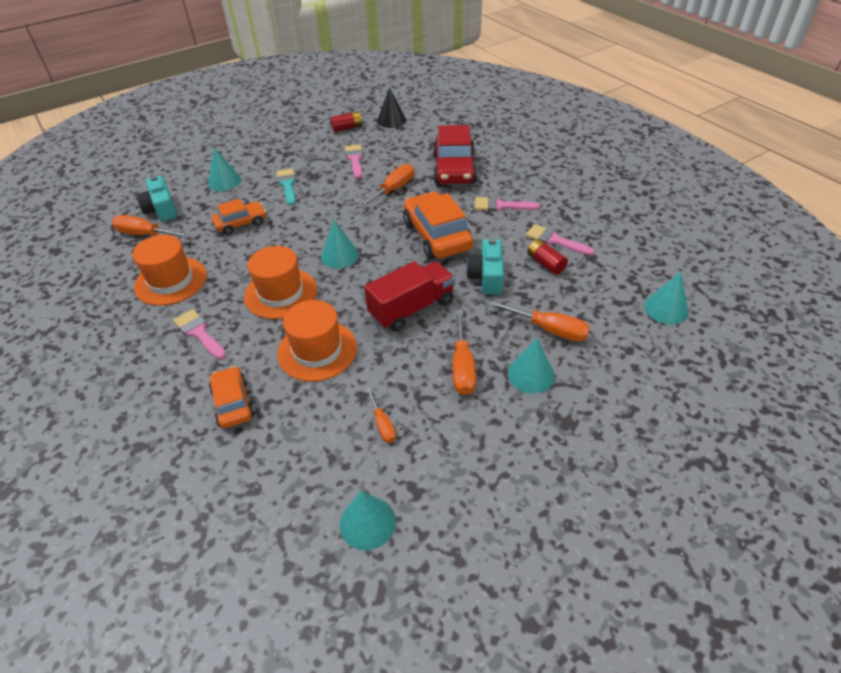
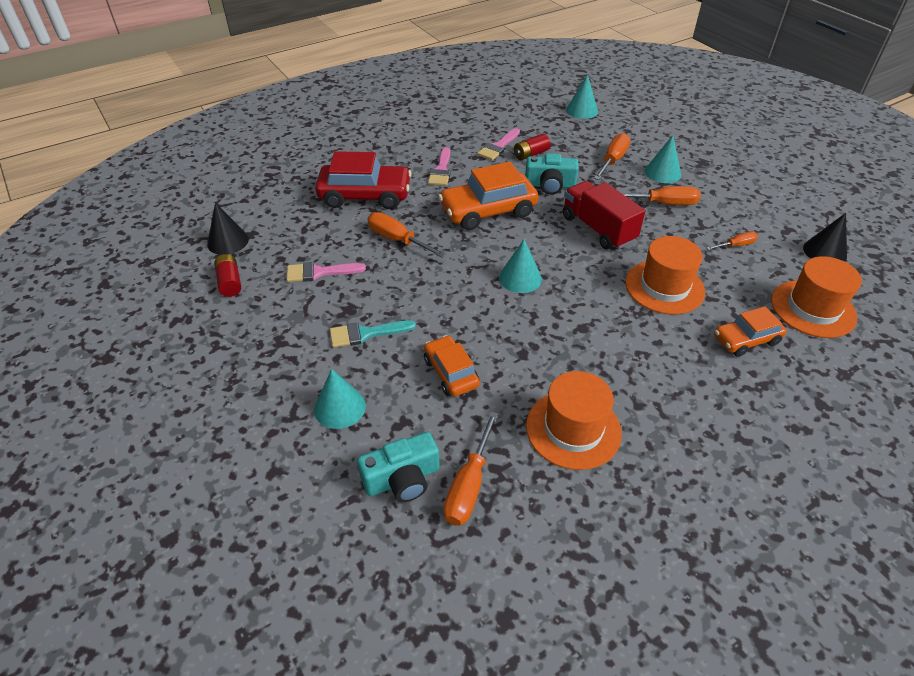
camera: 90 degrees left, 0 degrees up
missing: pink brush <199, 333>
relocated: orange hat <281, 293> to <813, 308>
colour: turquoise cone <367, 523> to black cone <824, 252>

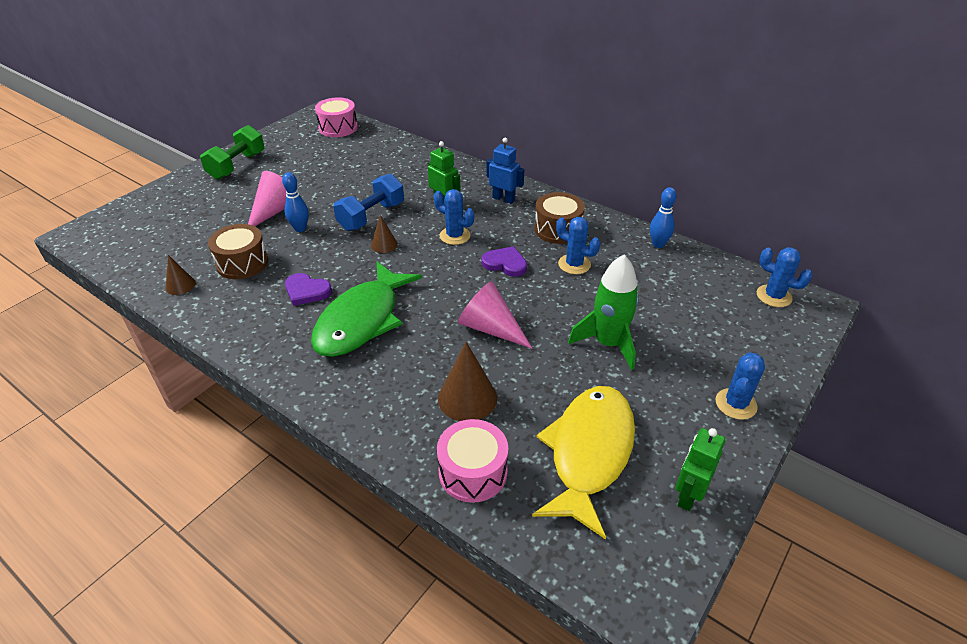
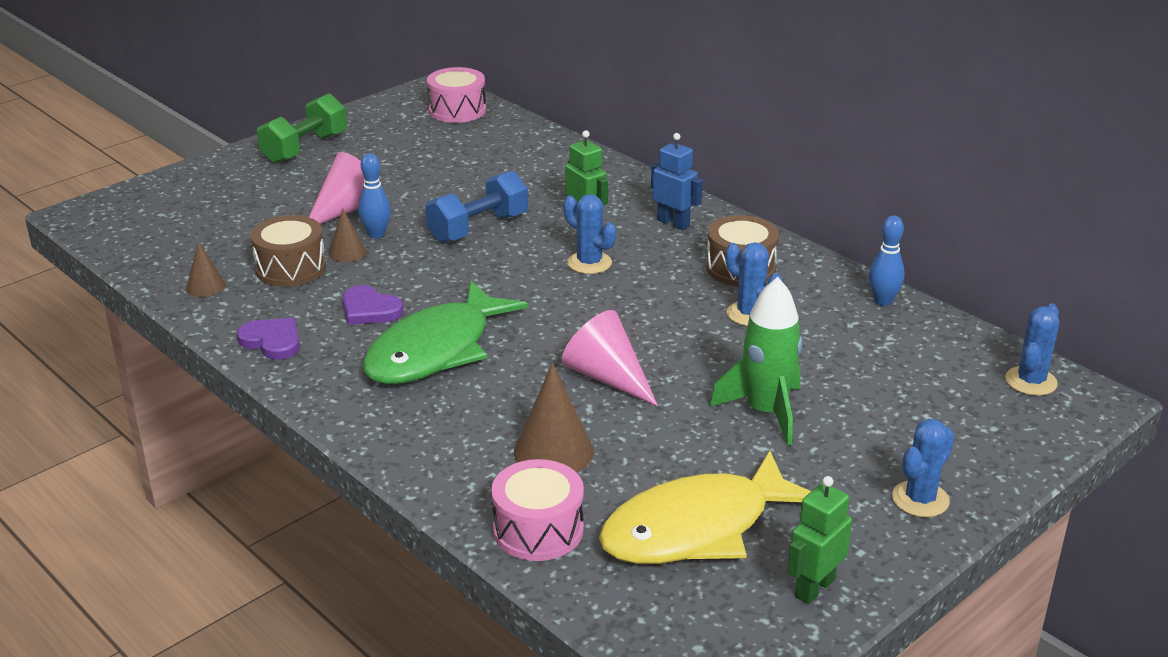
camera: 10 degrees right, 10 degrees down
relocated: brown cone <384, 244> to <347, 252>; purple heart <505, 263> to <272, 341>
spun: yellow fish <588, 453> = <696, 528> 150 degrees counterclockwise; blue cactus <774, 296> = <1031, 381> 75 degrees clockwise

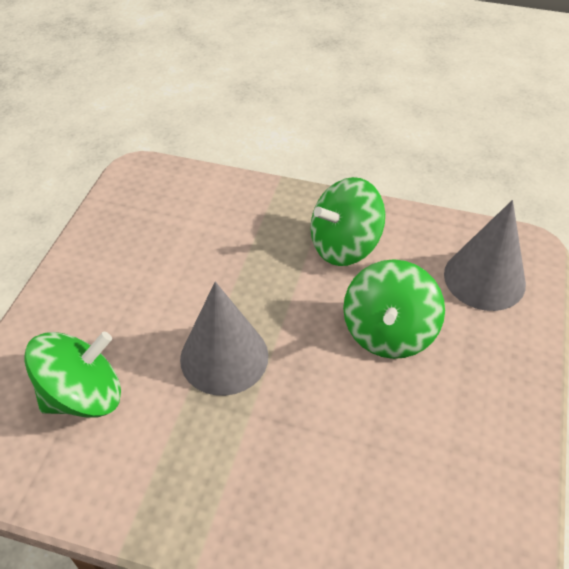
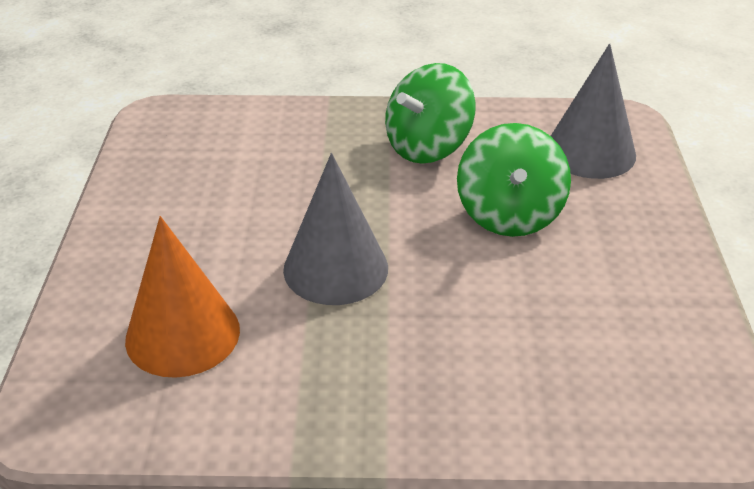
camera: 15 degrees left, 10 degrees down
exchanged: green spinning top <83, 395> to orange cone <183, 334>

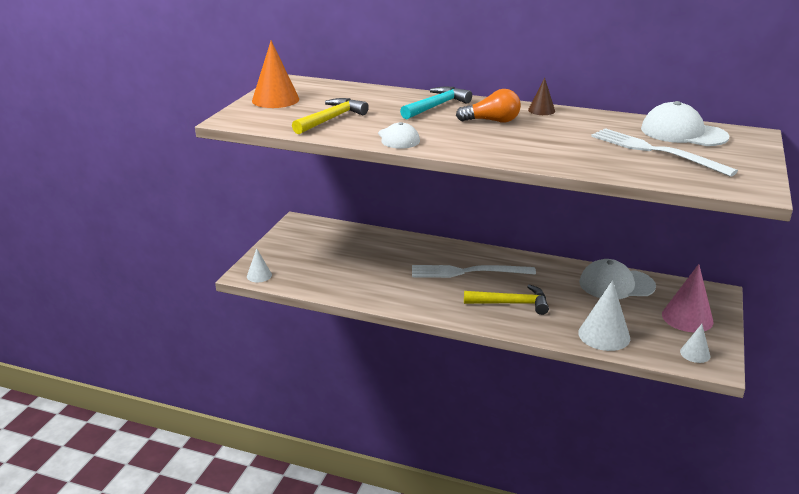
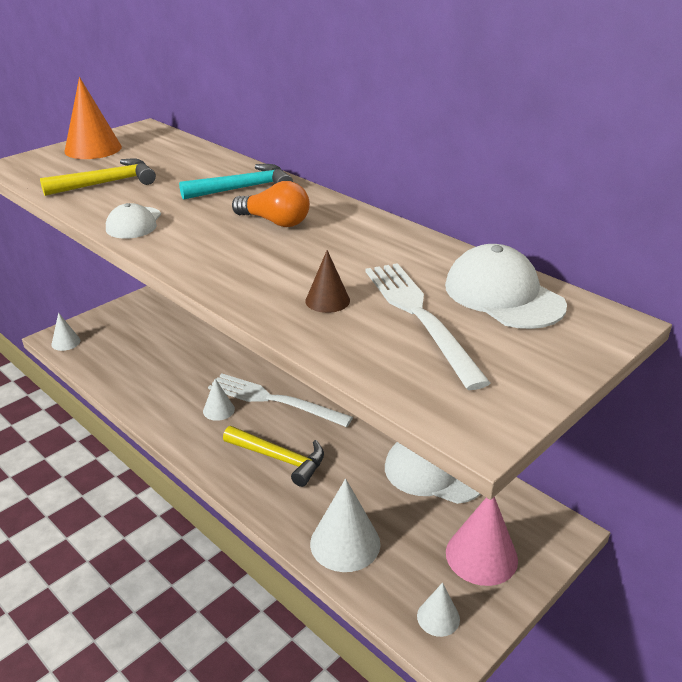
camera: 25 degrees right, 5 degrees up
appeared: white cone <218, 410>
relocated: brown cone <541, 110> to <327, 300>

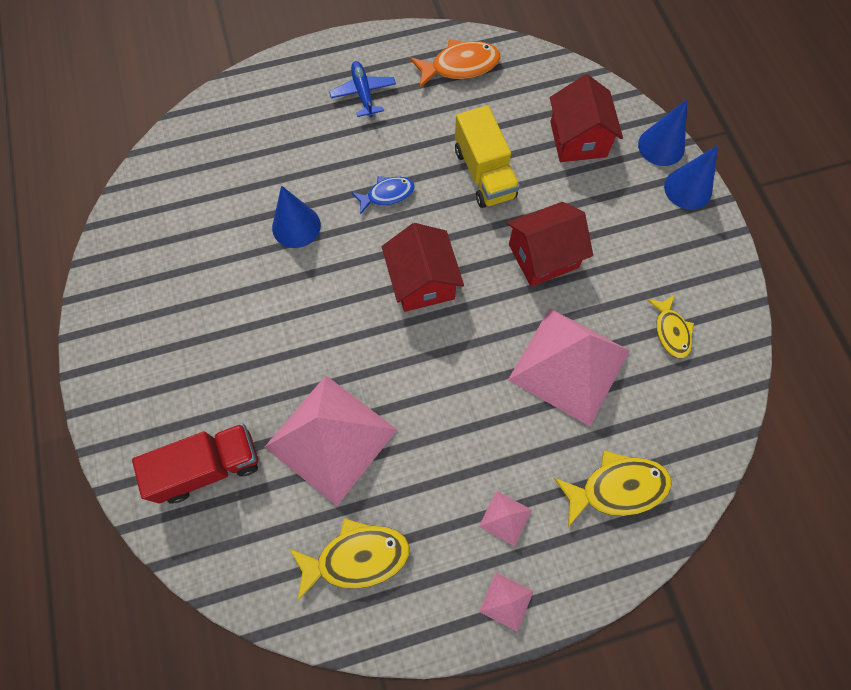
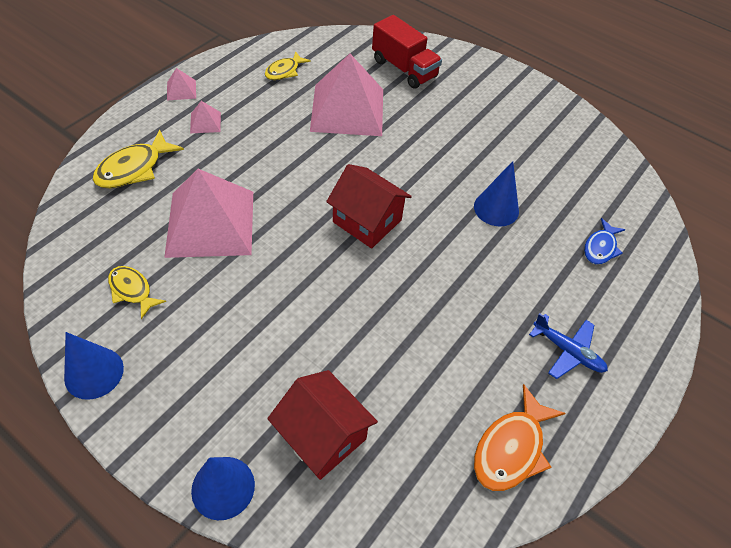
camera: 140 degrees right, 15 degrees down
missing: yellow truck <484, 173>; red house <543, 256>
relocated: blue fish <387, 195> to <600, 247>; blue cone <688, 189> to <94, 373>
spun: red truck <208, 467> = <404, 69> 75 degrees counterclockwise
size: yellow fish <356, 557> = <284, 71> x0.65

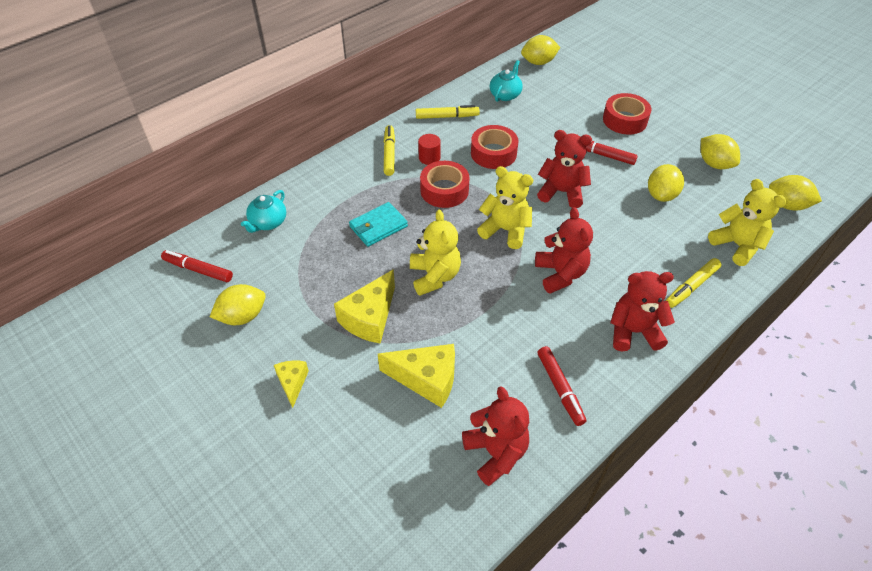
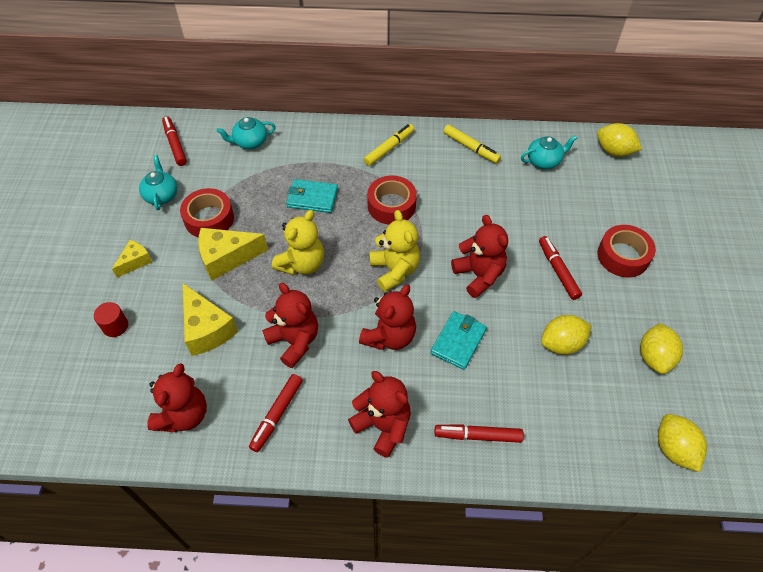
camera: 45 degrees right, 5 degrees up
missing: yellow teddy bear <737, 245>
appeared: red teddy bear <294, 341>; turquoise wallet <458, 341>
relocated: red cylinder <429, 158> to <115, 326>; red tape <493, 153> to <209, 219>
exchanged: yellow lemon <242, 316> to turquoise teapot <161, 195>
colour: yellow marker <691, 287> to red marker <478, 436>

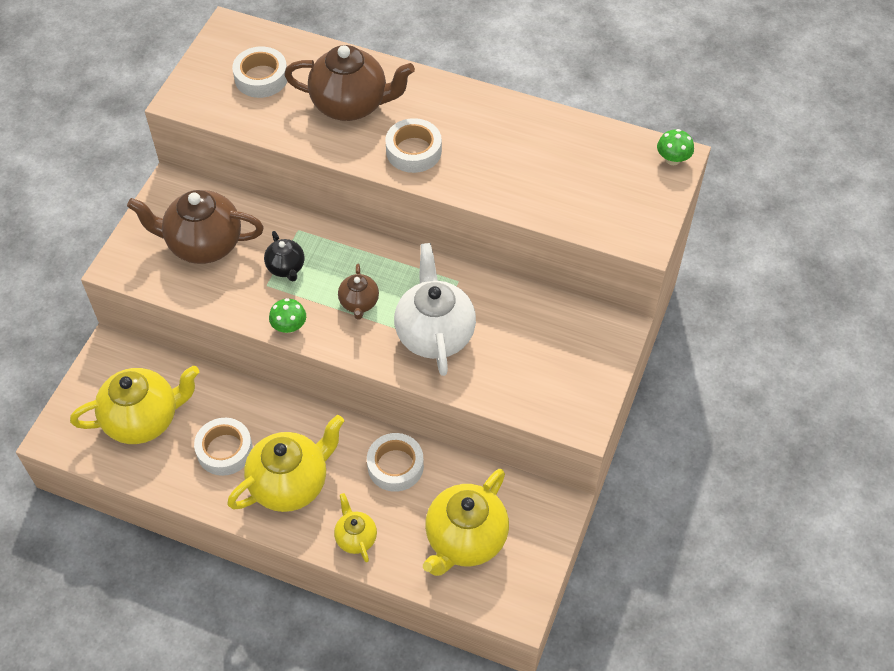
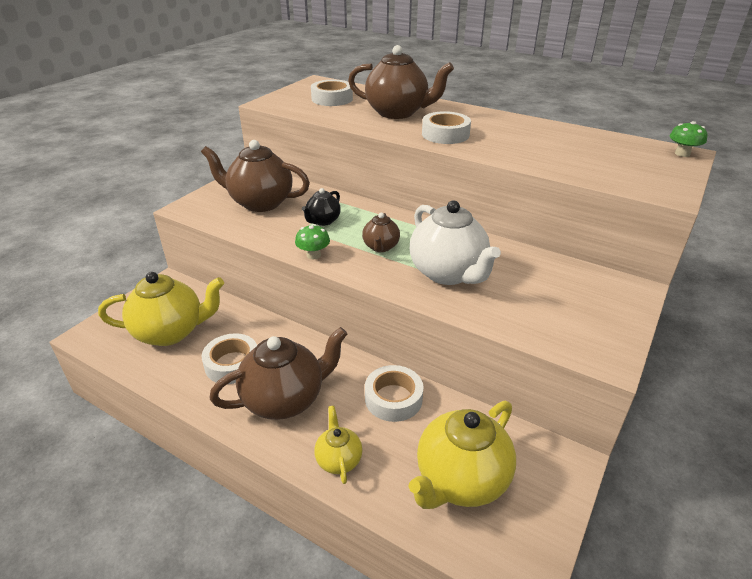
camera: 10 degrees right, 20 degrees down
colour: yellow teapot <290, 484> to brown teapot <285, 399>
spun: black teapot <286, 268> = <323, 221> 45 degrees clockwise; white teapot <435, 334> = <448, 273> 150 degrees clockwise

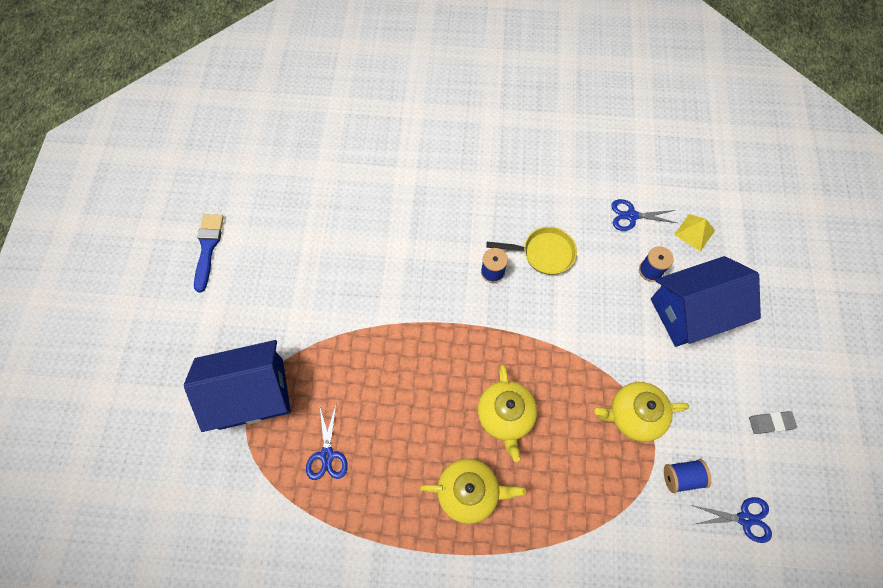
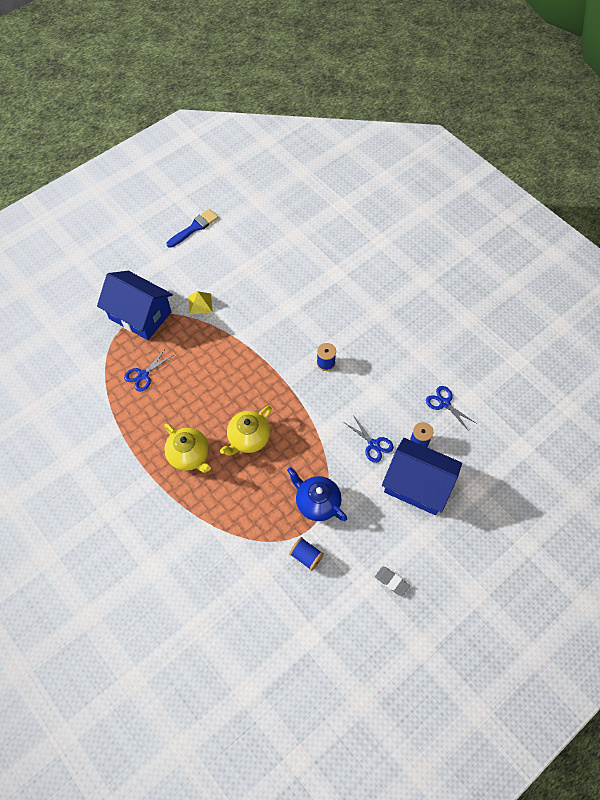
camera: 45 degrees right, 5 degrees down
missing: yellow pan <543, 253>
relocated: yellow pyramid <694, 232> to <200, 303>; blue scissors <744, 518> to <373, 444>
colour: yellow teapot <633, 415> to blue teapot <317, 502>

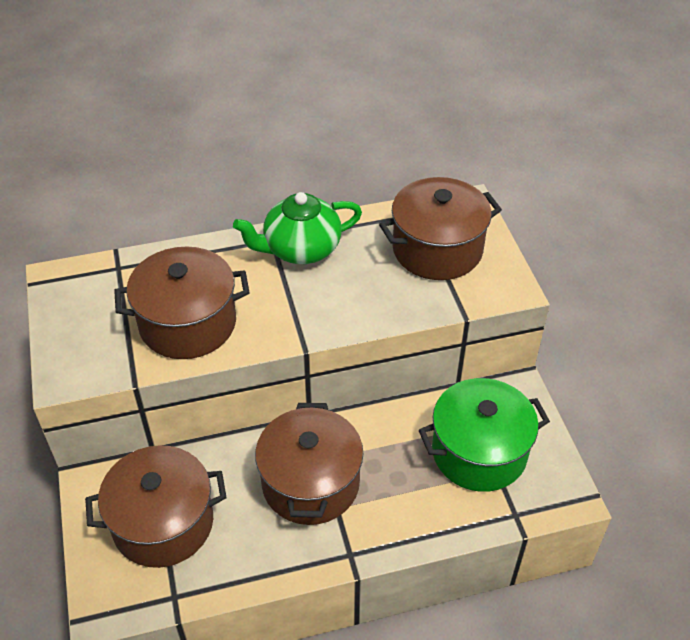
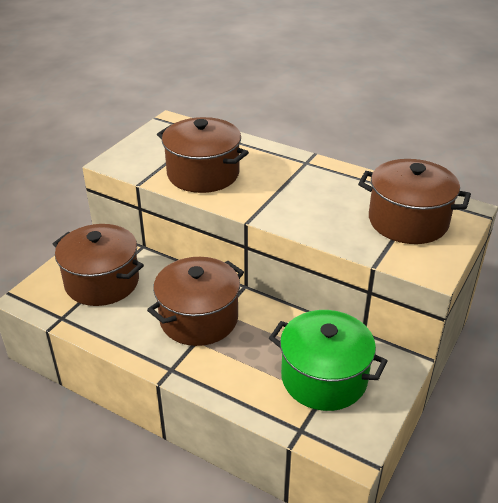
camera: 45 degrees right, 10 degrees down
missing: green teapot <301, 249>

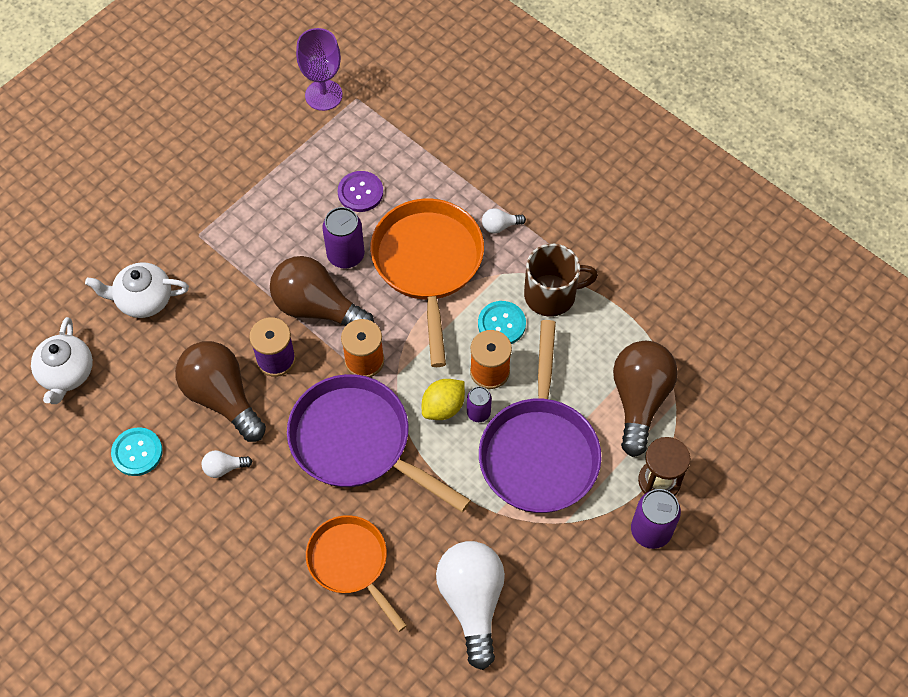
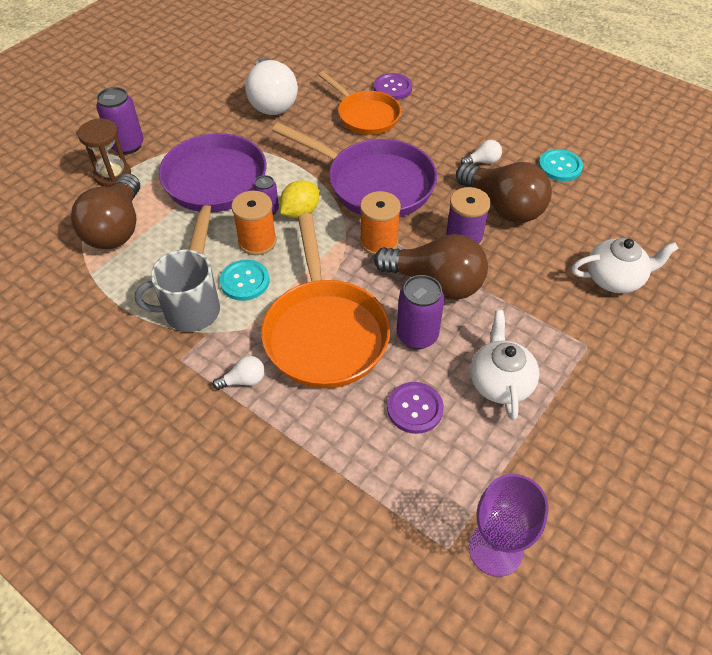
camera: 175 degrees right, 10 degrees down
appeared: purple button <392, 88>
relocated: white teapot <66, 373> to <500, 382>
colour: brown mug <551, 295> to grey mug <190, 312>

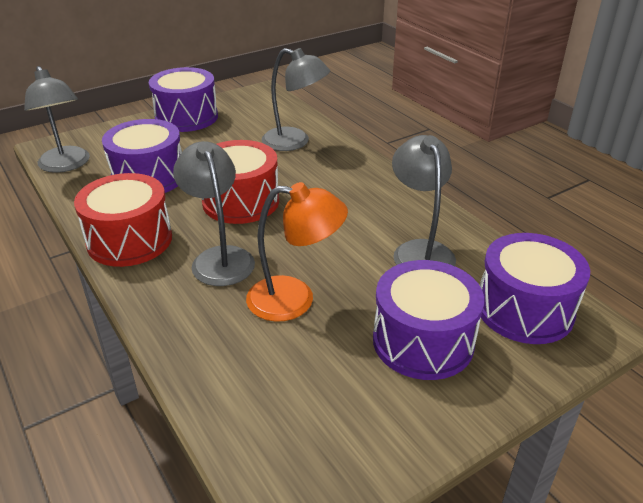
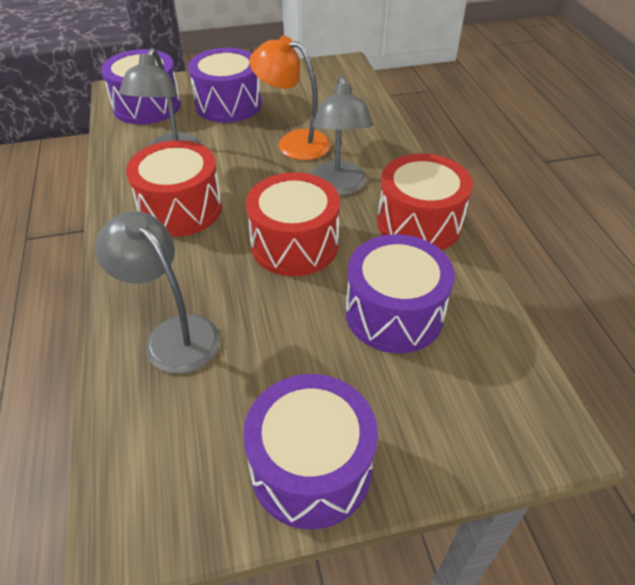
camera: 160 degrees left, 10 degrees up
missing: grey lamp <66, 165>
appeared: red drum <180, 208>

